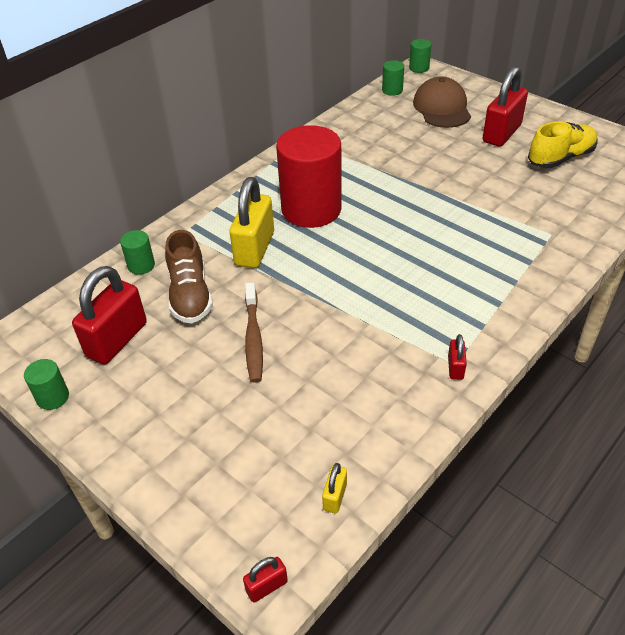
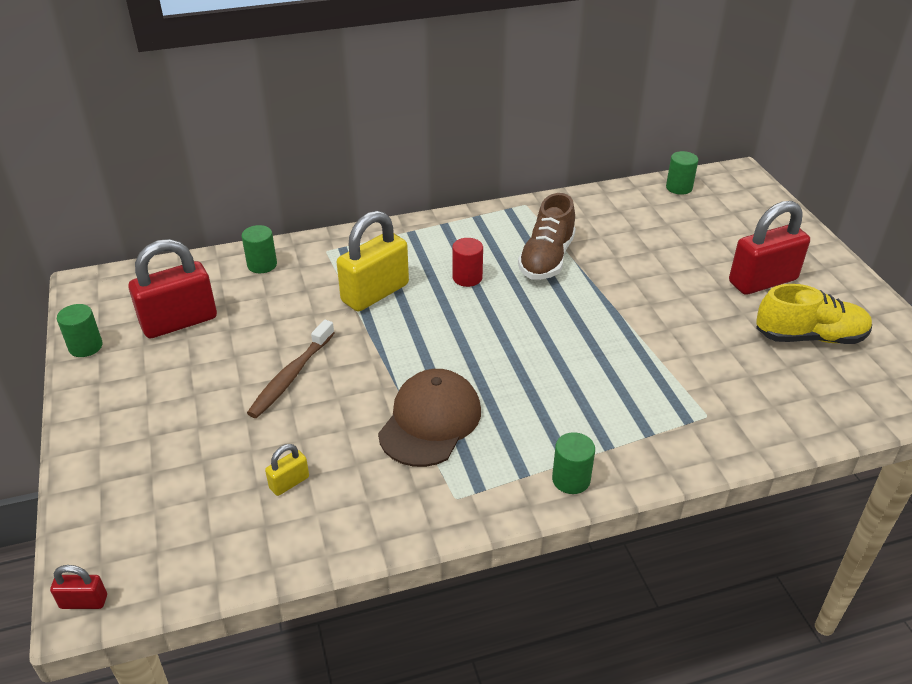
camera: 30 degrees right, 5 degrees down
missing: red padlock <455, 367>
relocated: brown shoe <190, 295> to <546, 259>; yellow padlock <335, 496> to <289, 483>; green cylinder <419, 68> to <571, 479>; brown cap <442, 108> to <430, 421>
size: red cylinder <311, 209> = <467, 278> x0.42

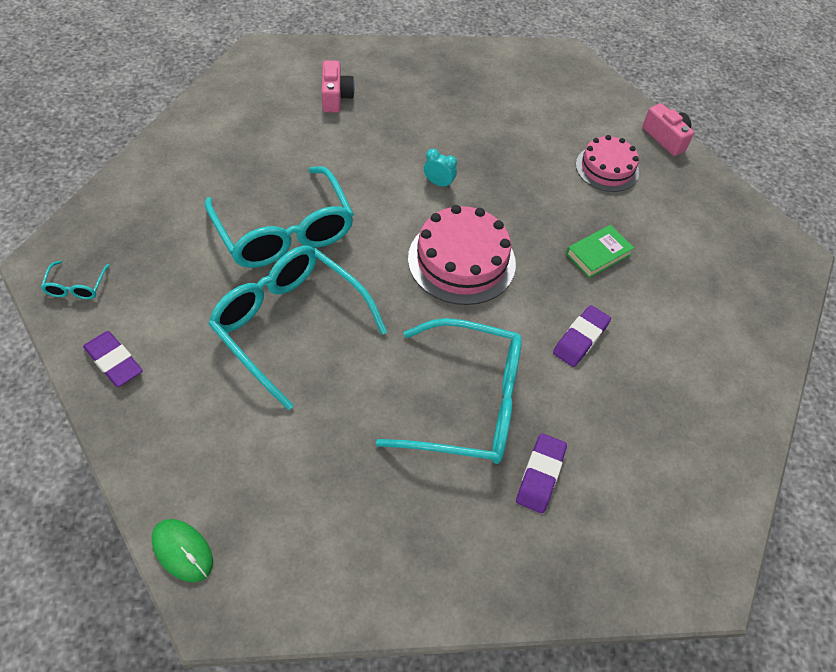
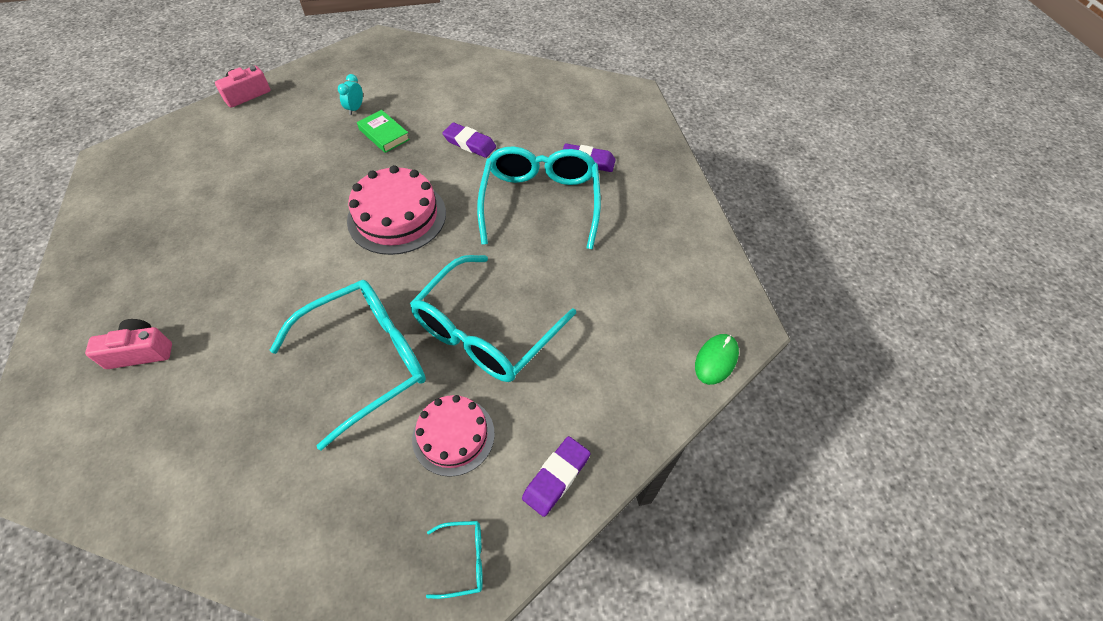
camera: 95 degrees left, 0 degrees up
relocated: turquoise clock <438, 183> to <355, 109>; pink cake <607, 168> to <453, 435>

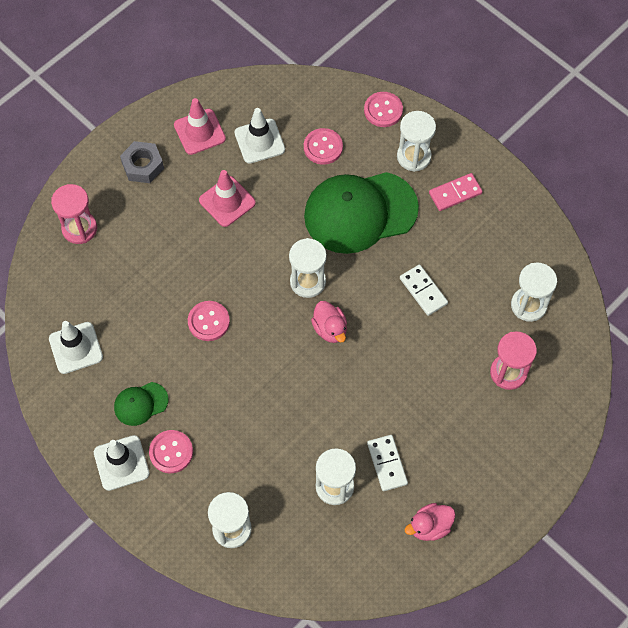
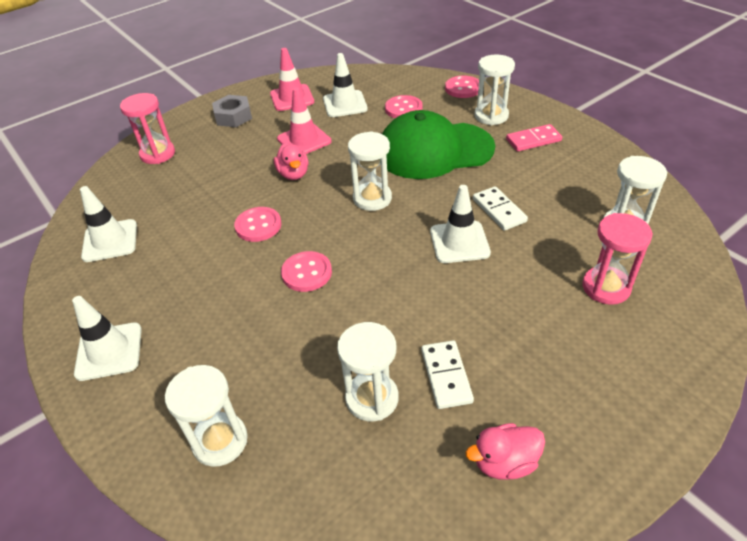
camera: 10 degrees right, 20 degrees down
missing: green cap <140, 404>
appeared: white traffic cone <459, 242>
relocated: pink button <171, 452> to <307, 273>; pink duck <330, 329> to <293, 174>

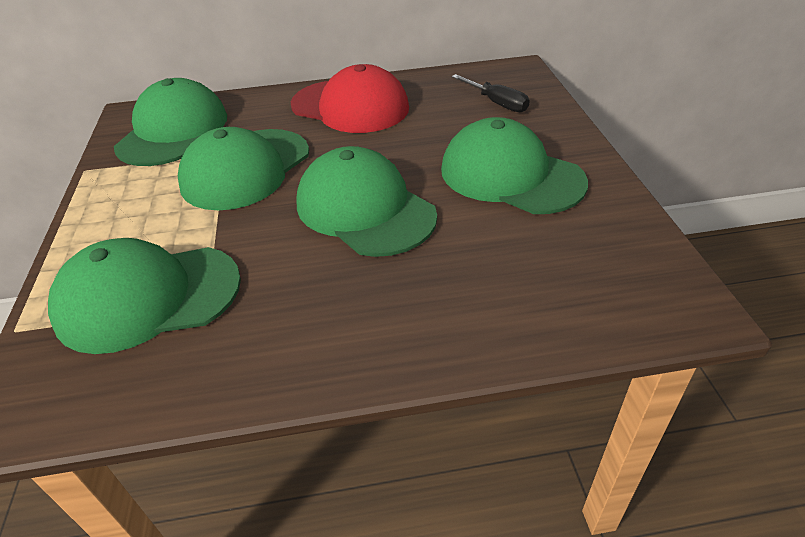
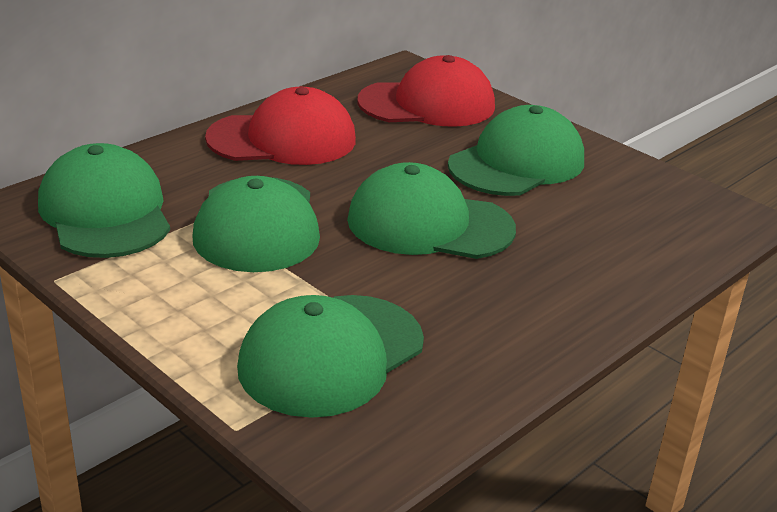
camera: 40 degrees left, 10 degrees down
exchanged: black screwdriver <497, 103> to red cap <427, 104>
spun: green cap <511, 175> = <517, 163> 135 degrees clockwise

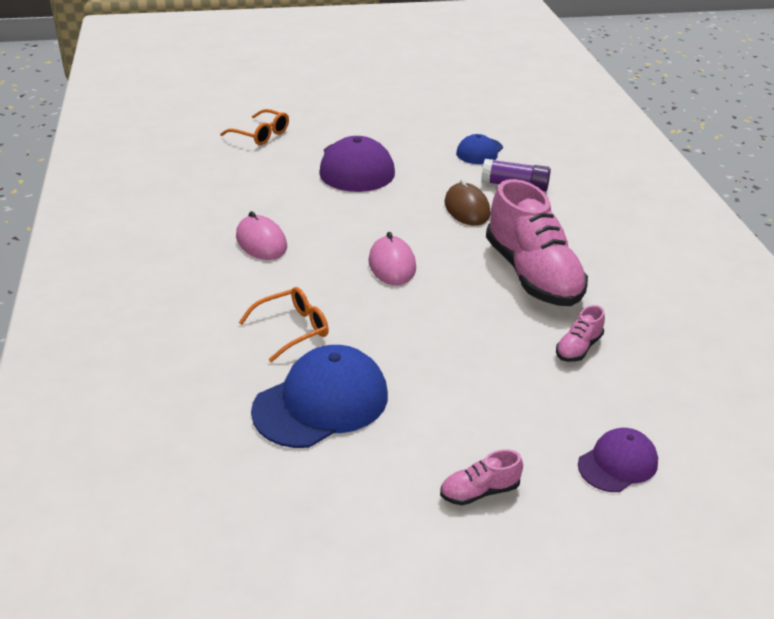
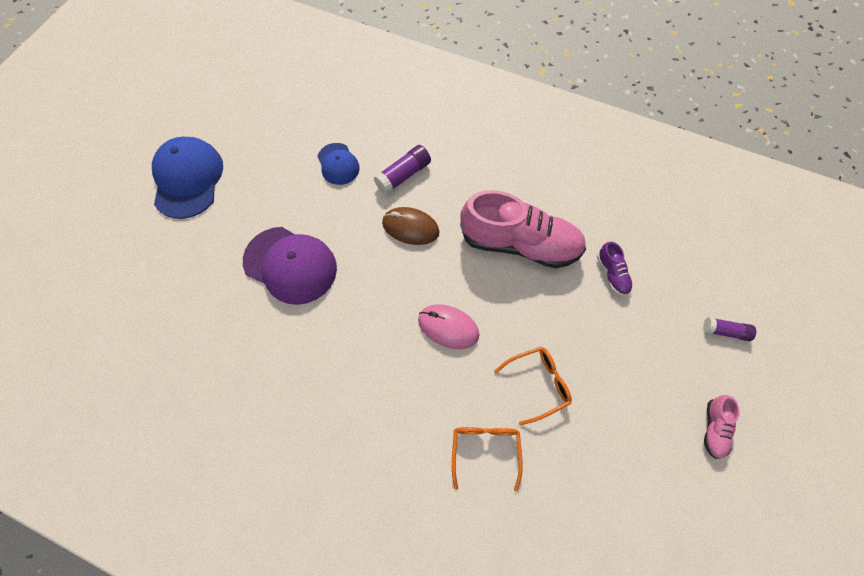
camera: 55 degrees left, 30 degrees up
missing: pink mouse <261, 242>
relocated: orange glasses <261, 135> to <538, 384>; blue cap <321, 402> to <188, 179>
exchanged: purple cap <617, 463> to purple glue stick <725, 331>
colour: pink shoe <578, 348> to purple shoe <612, 274>

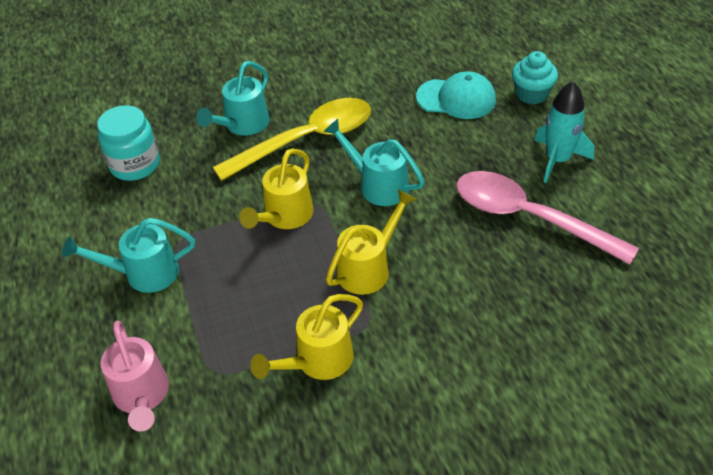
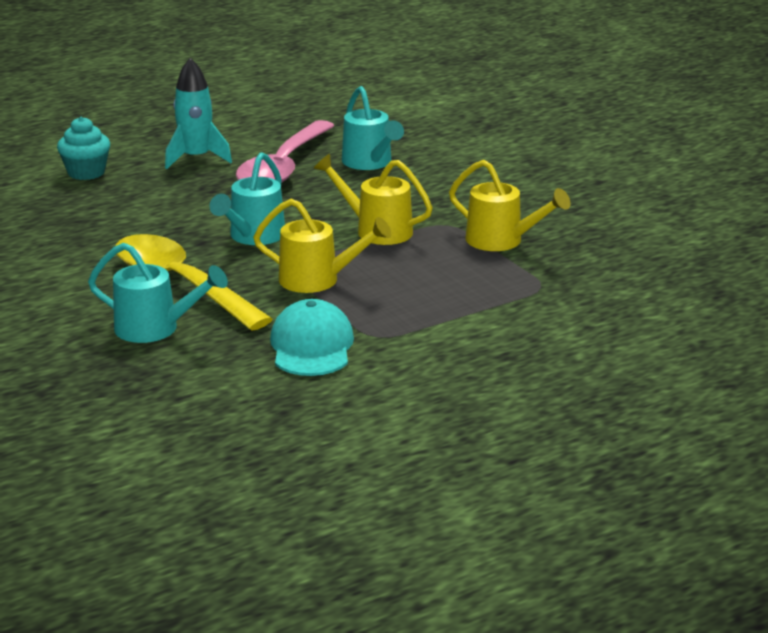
camera: 105 degrees left, 20 degrees down
missing: turquoise jar <135, 165>; pink watering can <142, 396>
relocated: turquoise watering can <143, 273> to <370, 163>; turquoise cap <456, 99> to <312, 346>

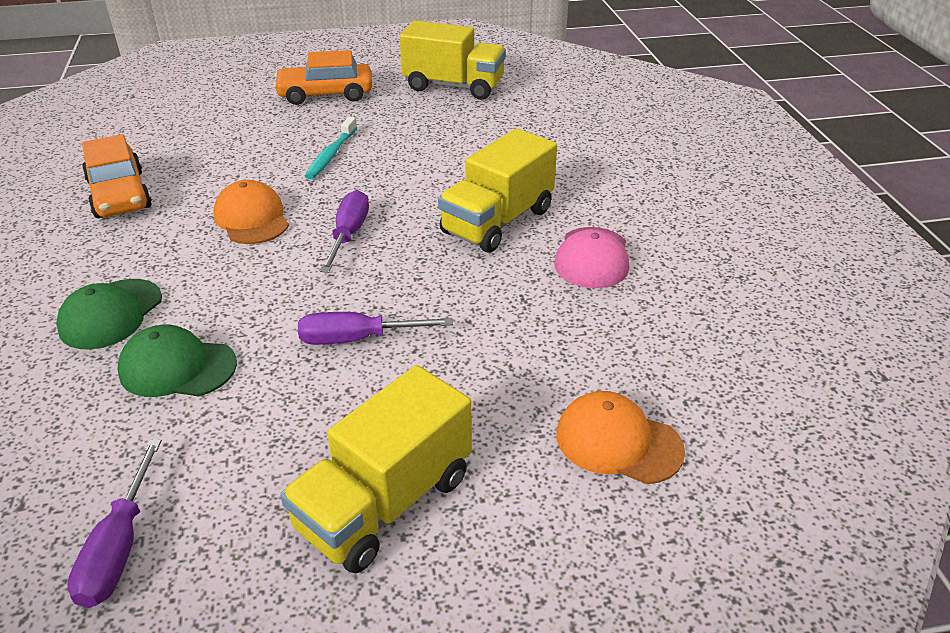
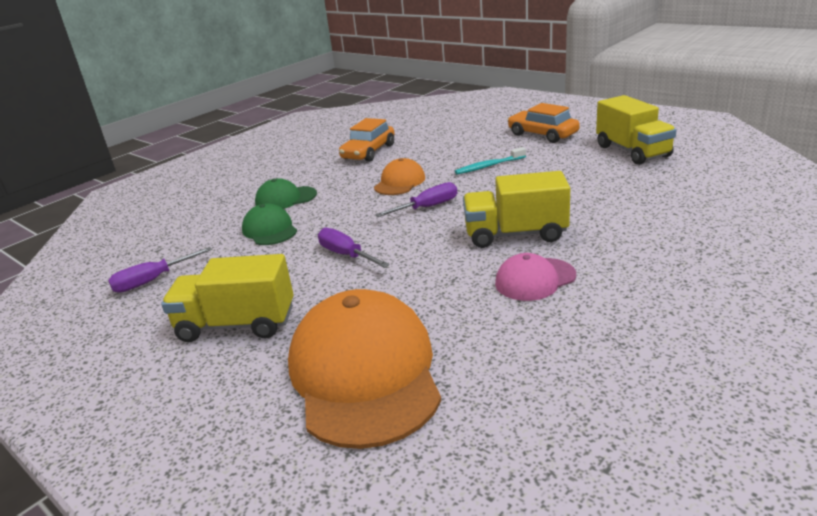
camera: 55 degrees right, 10 degrees down
size: orange cap <618, 442> = <364, 373> x2.02

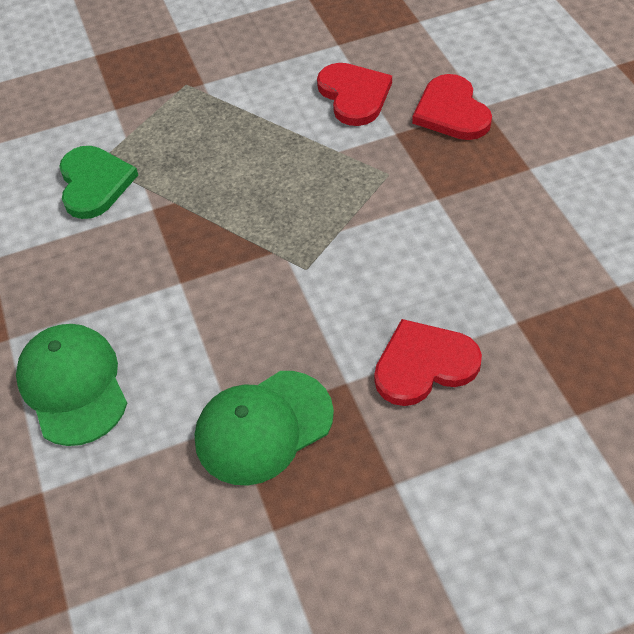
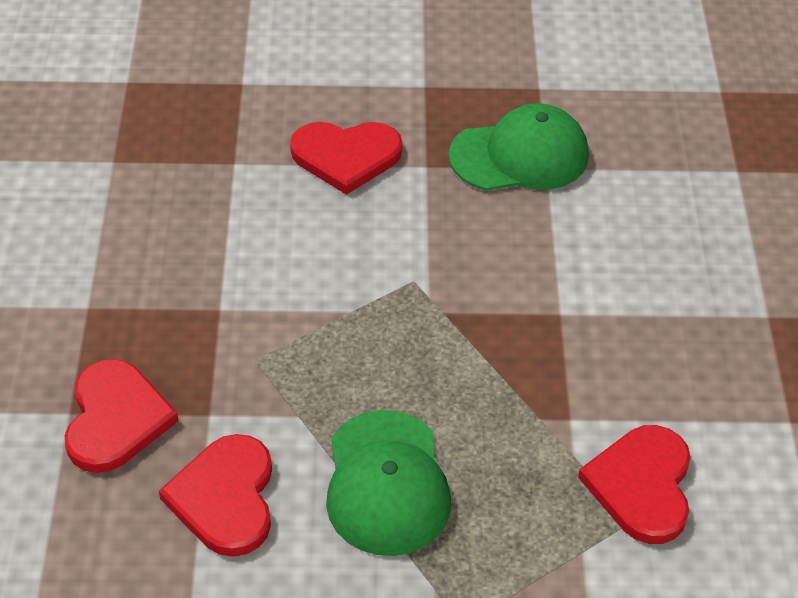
camera: 165 degrees left, 5 degrees down
relocated: green cap <73, 385> to <386, 483>
colour: green heart <94, 183> to red heart <642, 485>

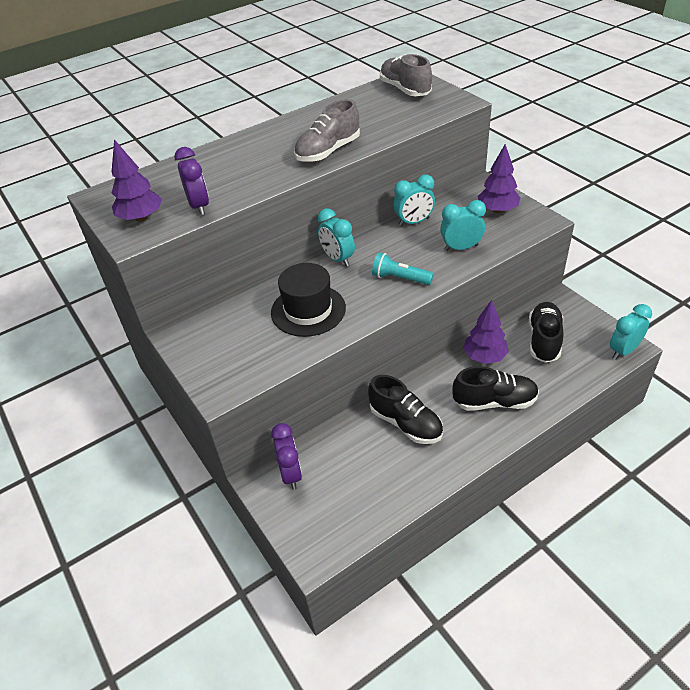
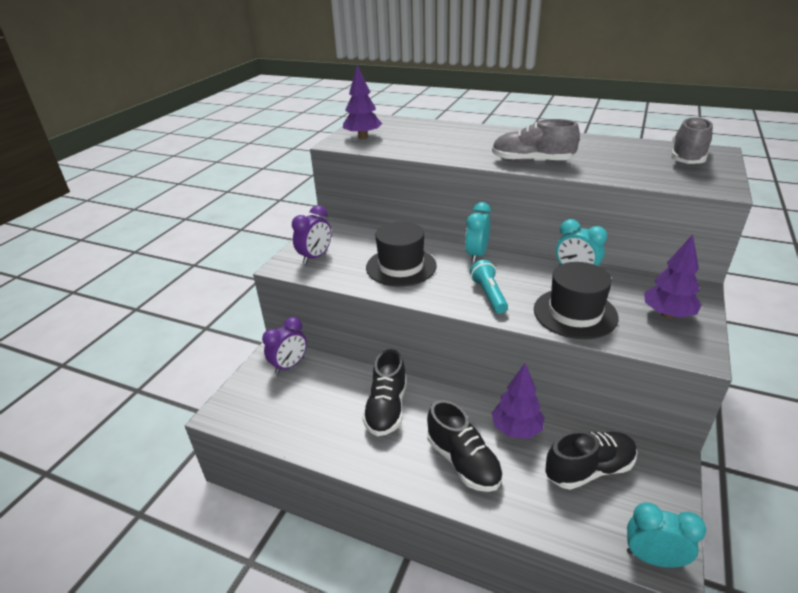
camera: 55 degrees right, 10 degrees down
relocated: purple clock <199, 206> to <315, 257>
exchanged: turquoise clock <461, 248> to black hat <575, 313>

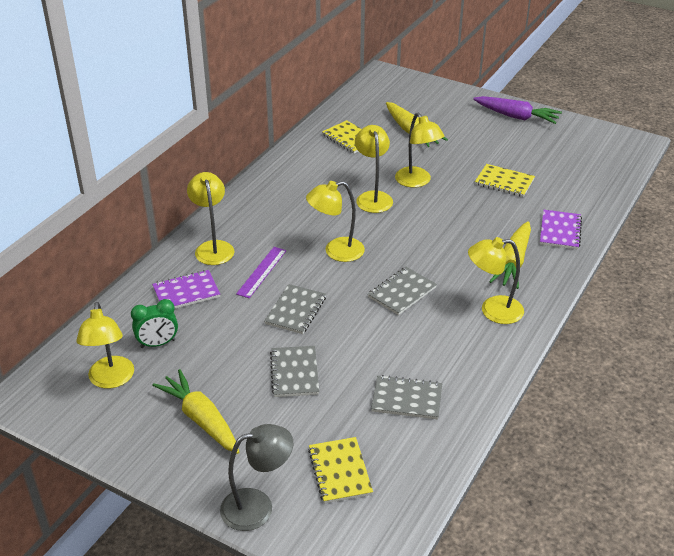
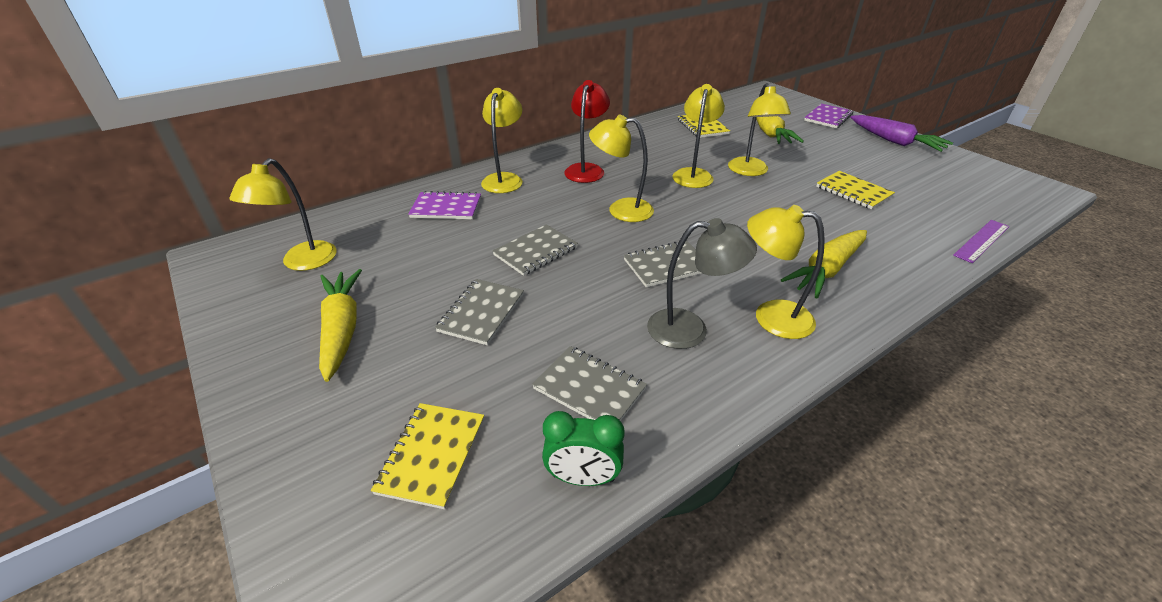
camera: 25 degrees right, 0 degrees up
appeared: red lamp <586, 169>
relocated: green clock <158, 343> to <583, 478>; grey lamp <257, 506> to <690, 329>; purple ruler <261, 272> to <981, 240>; purple notebook <560, 231> to <828, 117>

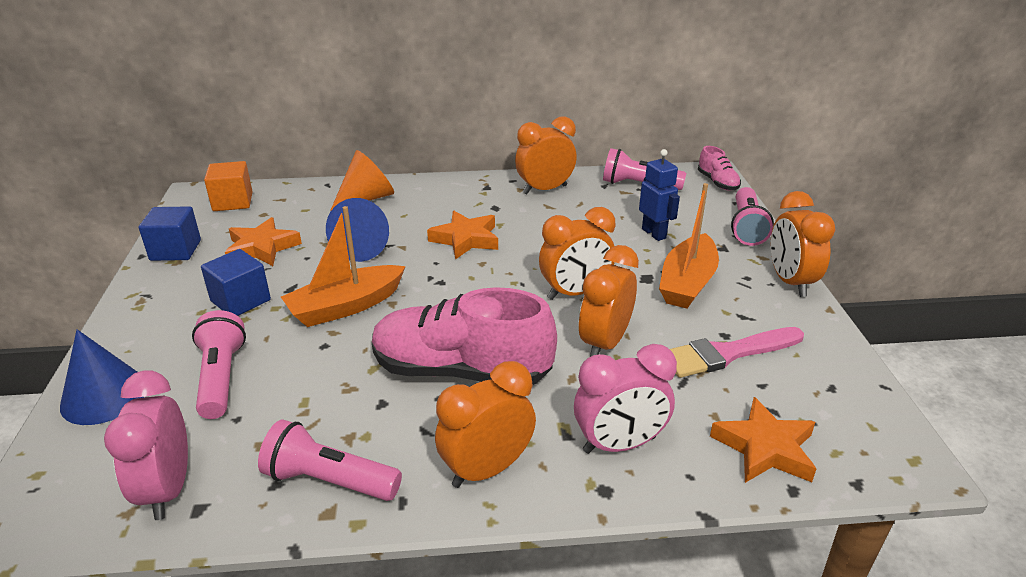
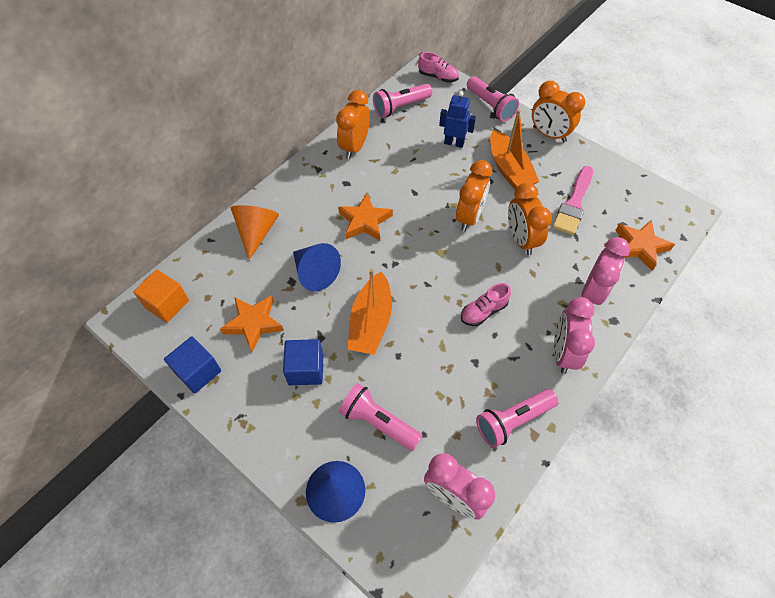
camera: 45 degrees left, 25 degrees up
colour: orange clock <487, 469> to pink clock <563, 353>
size: pink shoe <461, 371> = <483, 311> x0.46

